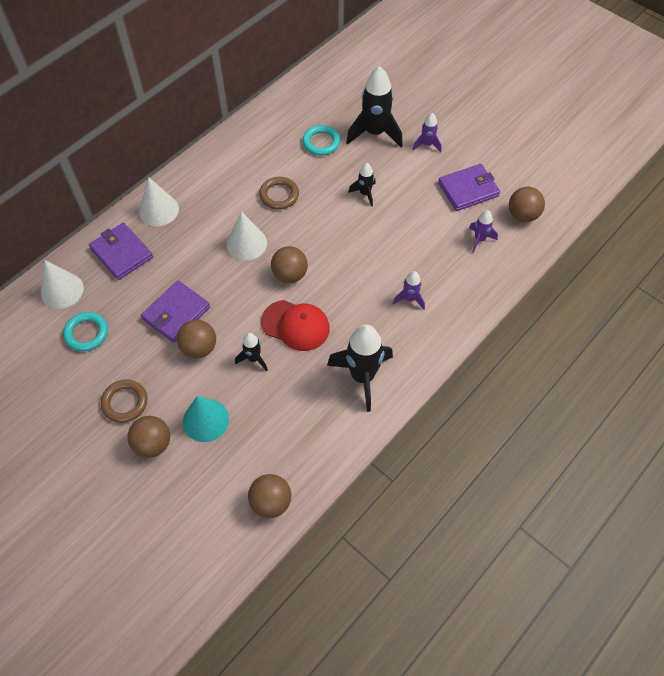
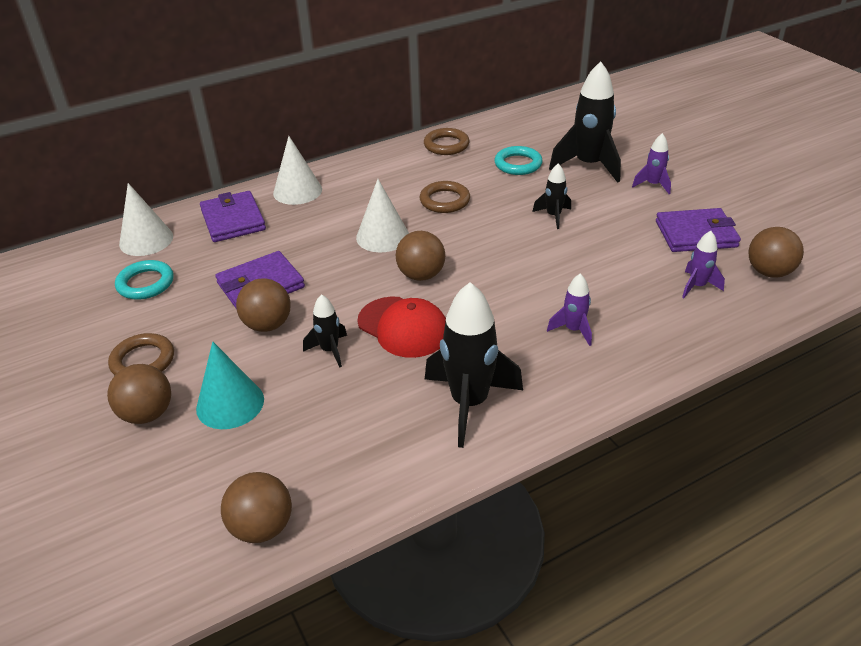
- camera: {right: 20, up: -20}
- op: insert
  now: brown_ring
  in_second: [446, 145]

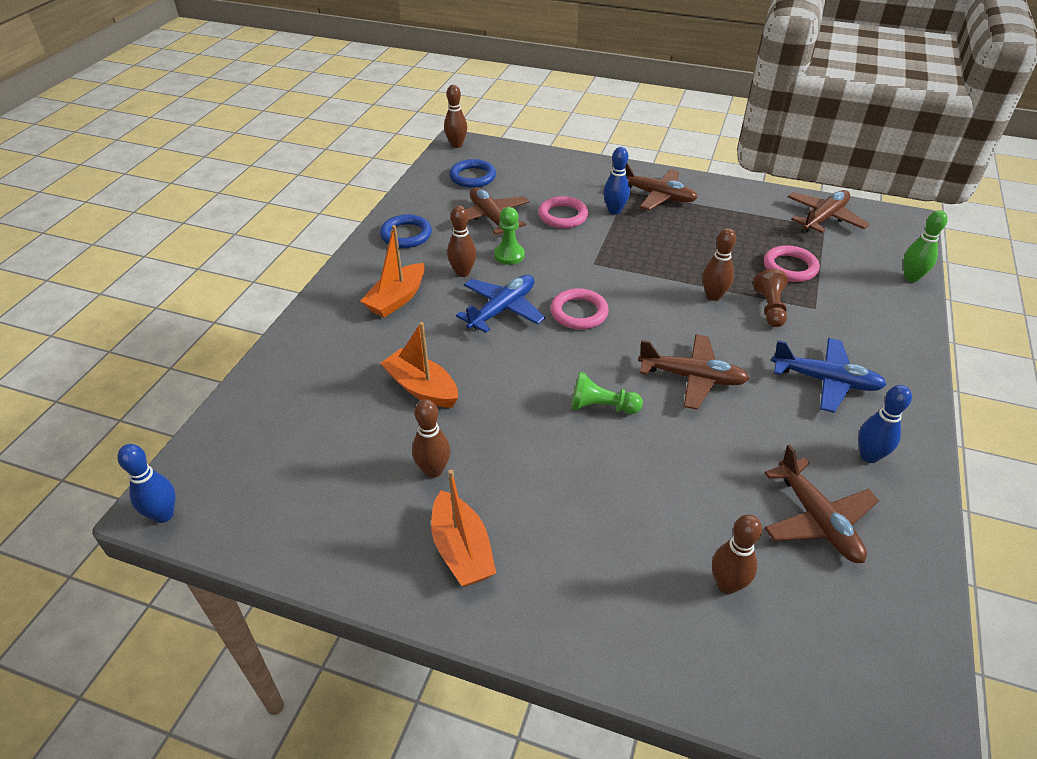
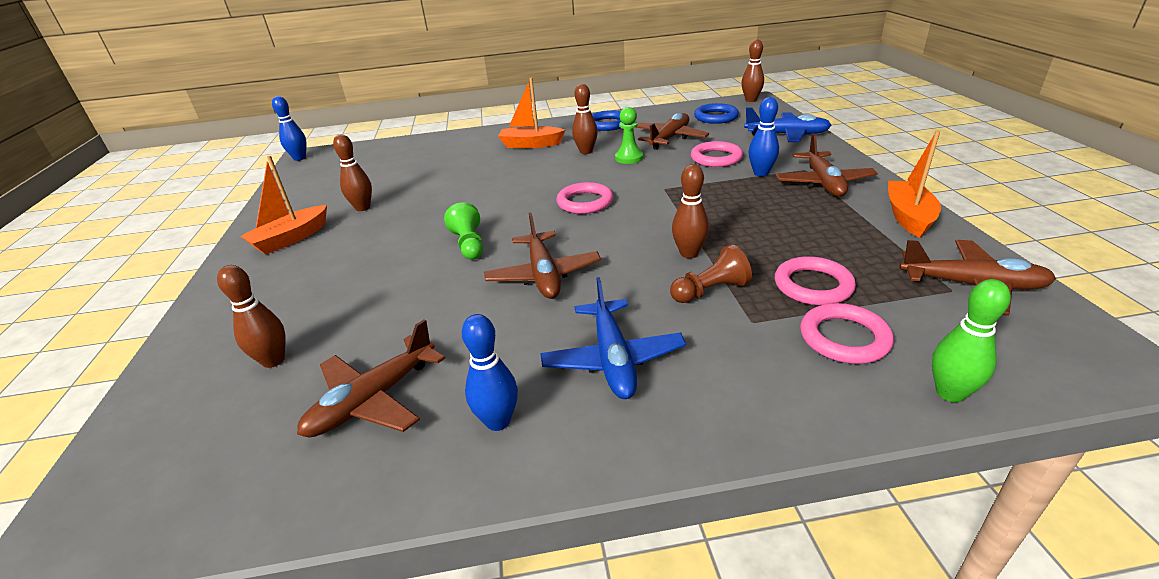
- camera: {right: 65, up: -10}
- op: move
  was: blue_plane
  in_first: [502, 309]
  in_second: [787, 135]
- op: move
  was: orange_boat
  in_first: [421, 388]
  in_second: [908, 216]
- op: insert
  now: pink_ring
  in_second: [844, 338]

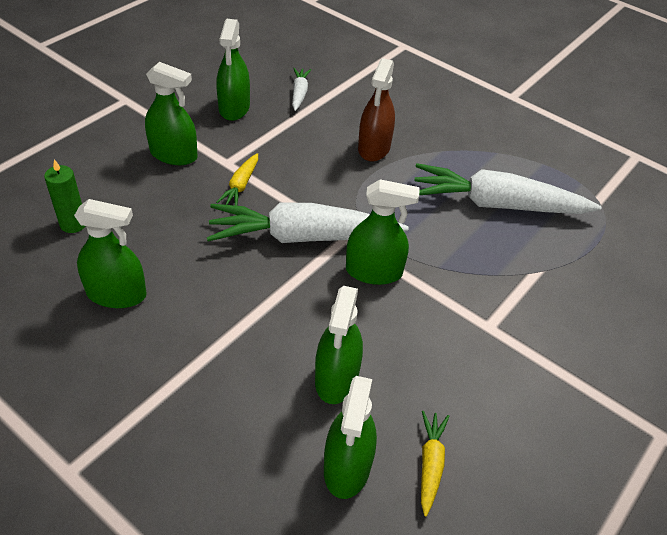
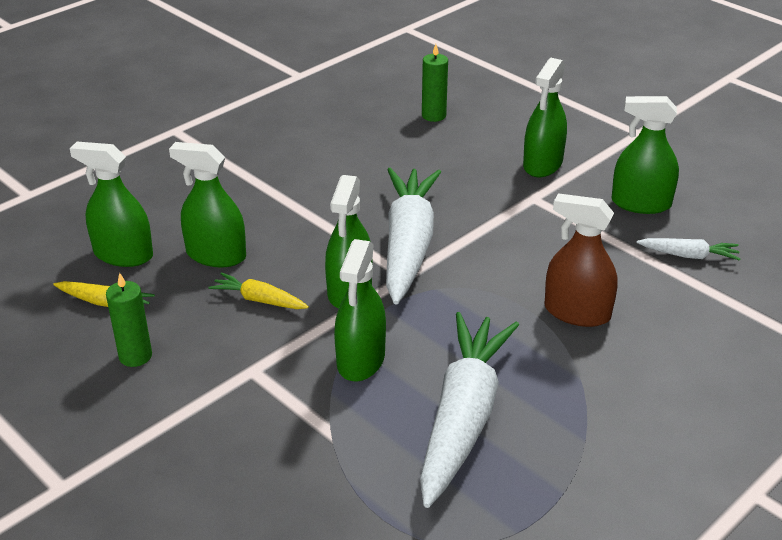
- camera: {right: 100, up: -10}
- op: move
  was: yellow_carrot
  in_first: [241, 185]
  in_second: [259, 300]
- op: move
  was: green_spray_bottle
  in_first: [116, 294]
  in_second: [361, 360]
- op: insert
  now: green_candle
  in_second: [135, 356]

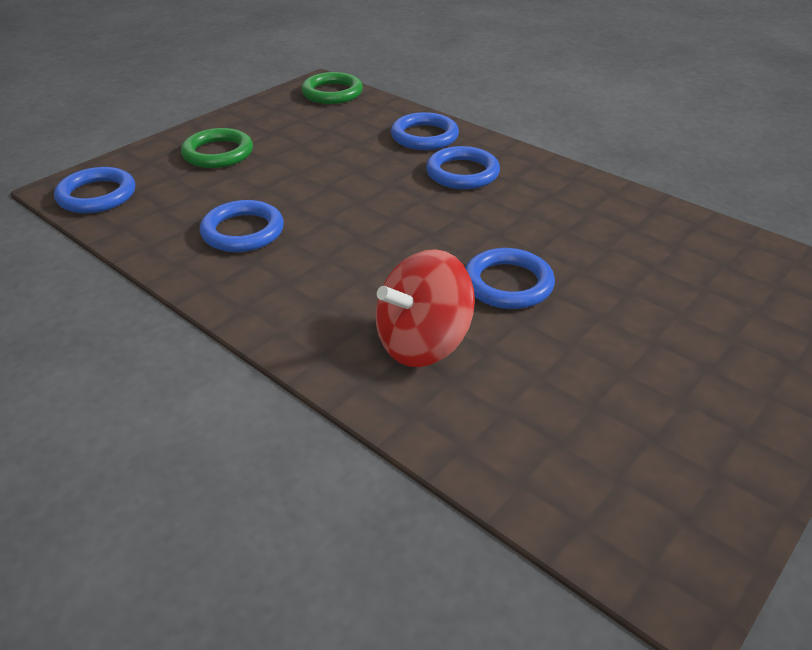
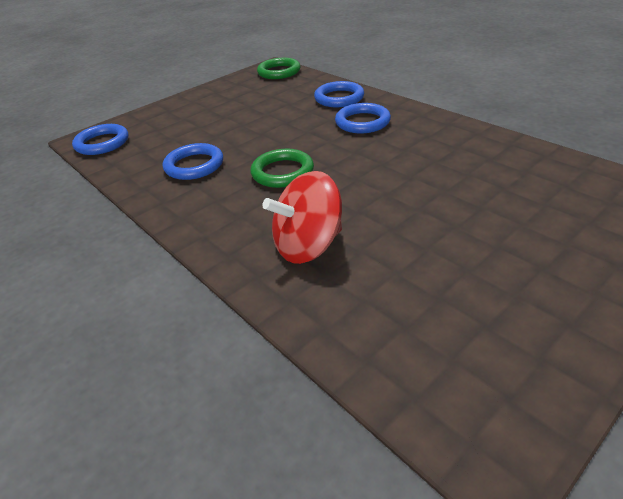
- camera: {right: 10, up: 0}
- op: move
  was: green_ring
  in_first: [218, 153]
  in_second: [282, 172]
- op: delete
  was: blue_ring
  in_first: [508, 284]

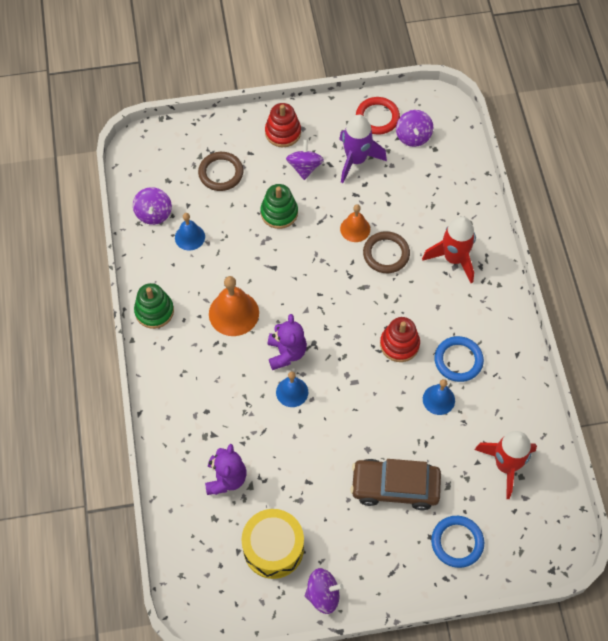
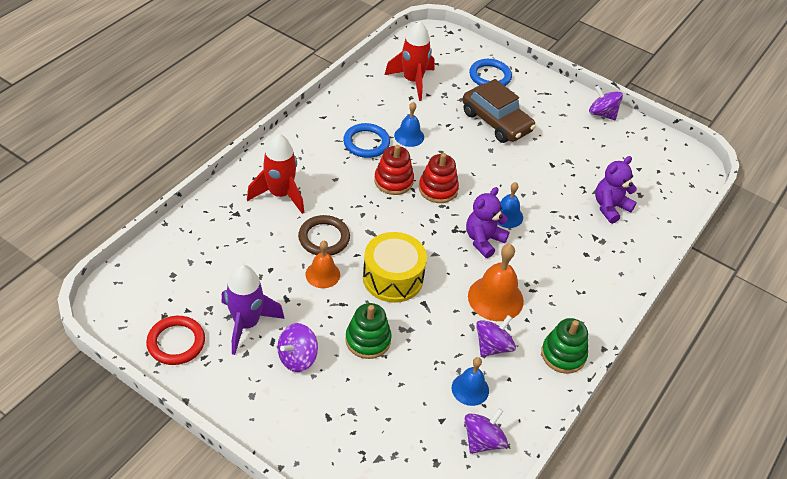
- camera: {right: -140, up: -15}
- op: move
  was: red_stacking_toy
  in_first: [283, 132]
  in_second: [438, 189]
- op: move
  was: purple_spinning_top
  in_first: [413, 136]
  in_second: [493, 346]
- op: delete
  was: brown_ring
  in_first: [221, 173]
- op: move
  was: yellow_drum
  in_first: [273, 548]
  in_second: [393, 278]

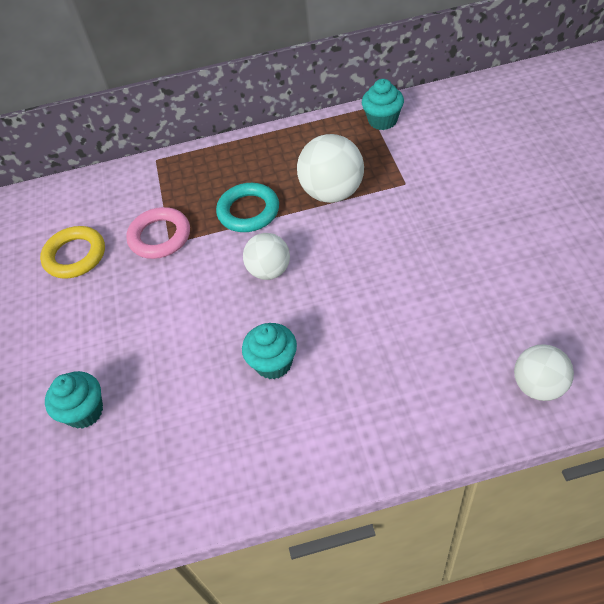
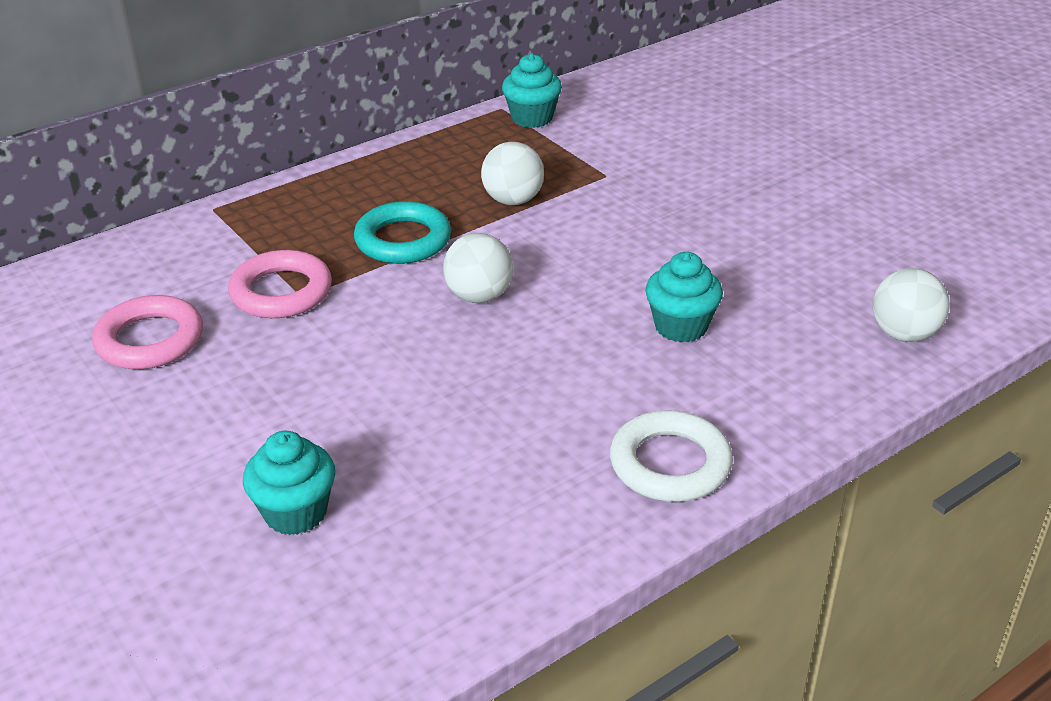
- camera: {right: -30, up: -15}
- op: resize
  was: white_ball
  in_first: [332, 192]
  in_second: [513, 200]
  ratio: 0.65
- op: recolor
  was: yellow_ring
  now: pink_ring
  in_first: [75, 256]
  in_second: [150, 340]
- op: move
  was: turquoise_cupcake
  in_first: [273, 363]
  in_second: [681, 326]
- op: insert
  now: white_ring
  in_second: [670, 464]

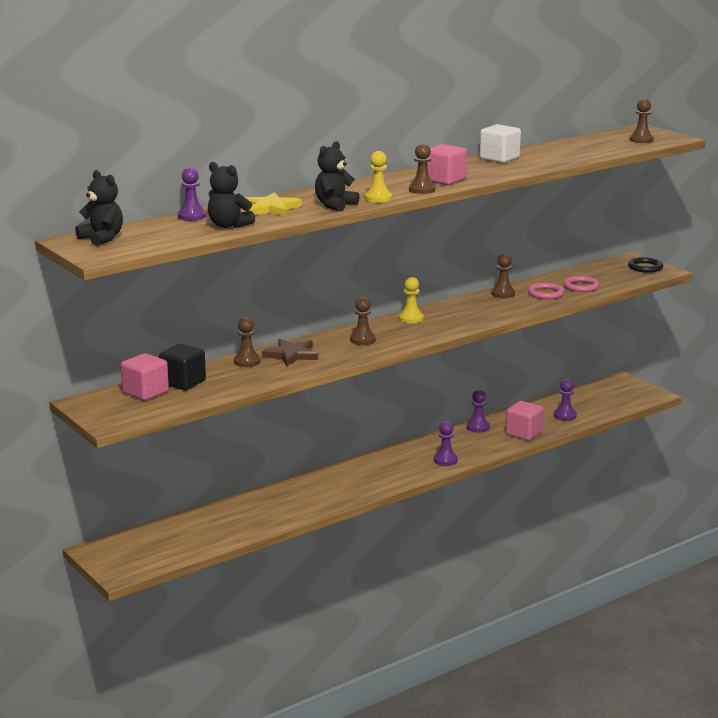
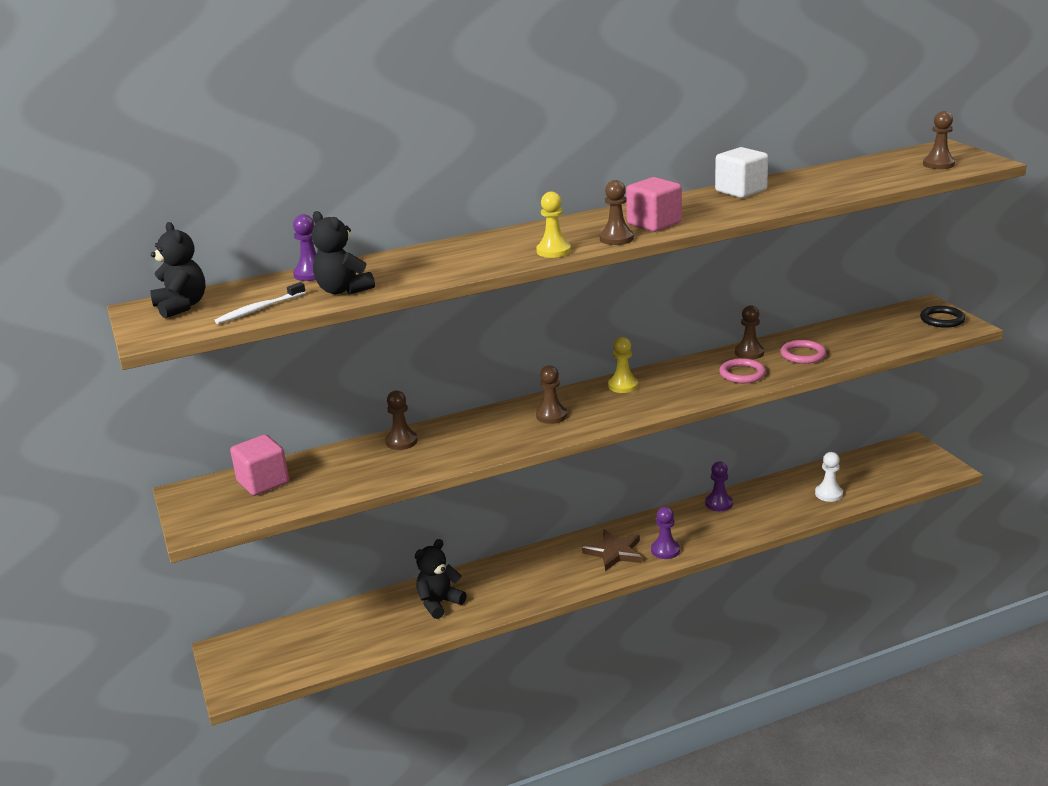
- camera: {right: 15, up: 5}
- op: move
  was: black_teddy_bear
  in_first: [335, 205]
  in_second: [439, 603]
- op: delete
  was: yellow_star
  in_first: [271, 208]
- op: move
  was: pink_ring
  in_first: [581, 286]
  in_second: [742, 374]
- op: move
  was: brown_star
  in_first: [291, 355]
  in_second: [614, 552]
- op: delete
  was: black_cube
  in_first: [183, 382]
- op: recolor
  was: purple_pawn
  now: white_pawn
  in_first: [565, 416]
  in_second: [828, 494]
- op: delete
  was: pink_cube
  in_first: [524, 433]
- op: insert
  now: white_toothbrush
  in_second: [259, 309]

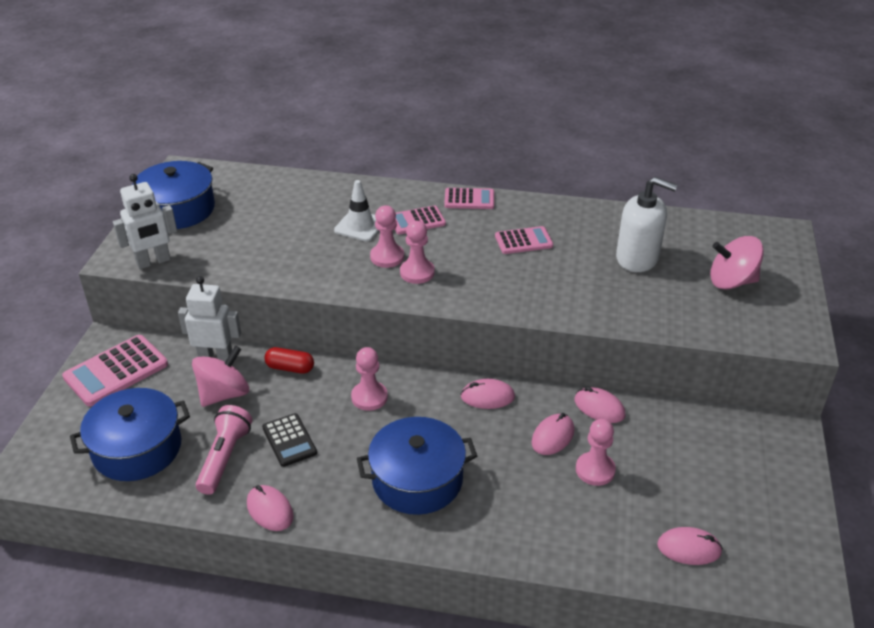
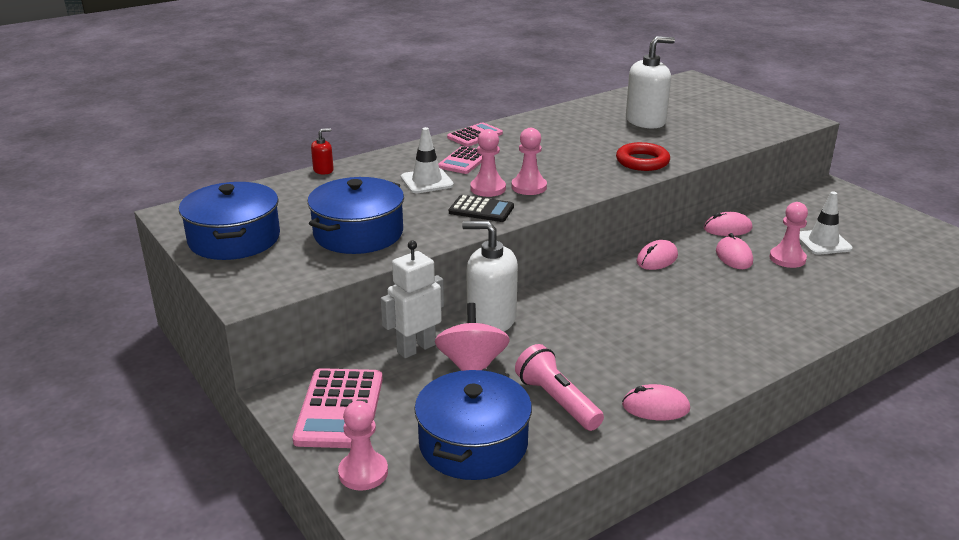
- camera: {right: -45, up: -10}
- op: delete
  was: white_robot
  in_first: [153, 262]
- op: delete
  was: pink_calculator
  in_first: [523, 241]
- op: delete
  was: pink_spinning_top
  in_first: [731, 282]
- op: replace
  was: red_capsule
  now: white_soap_dispenser
  in_first: [290, 368]
  in_second: [491, 320]
- op: move
  was: pink_pawn
  in_first: [369, 397]
  in_second: [363, 472]
- op: move
  was: black_calculator
  in_first: [289, 440]
  in_second: [481, 209]
- op: move
  was: blue_pot
  in_first: [417, 479]
  in_second: [358, 233]
- op: delete
  was: pink_mouse
  in_first: [689, 548]
- op: insert
  now: red_soap_dispenser
  in_second: [323, 170]
- op: insert
  now: red_ring
  in_second: [642, 161]
- op: insert
  now: white_traffic_cone
  in_second: [823, 242]

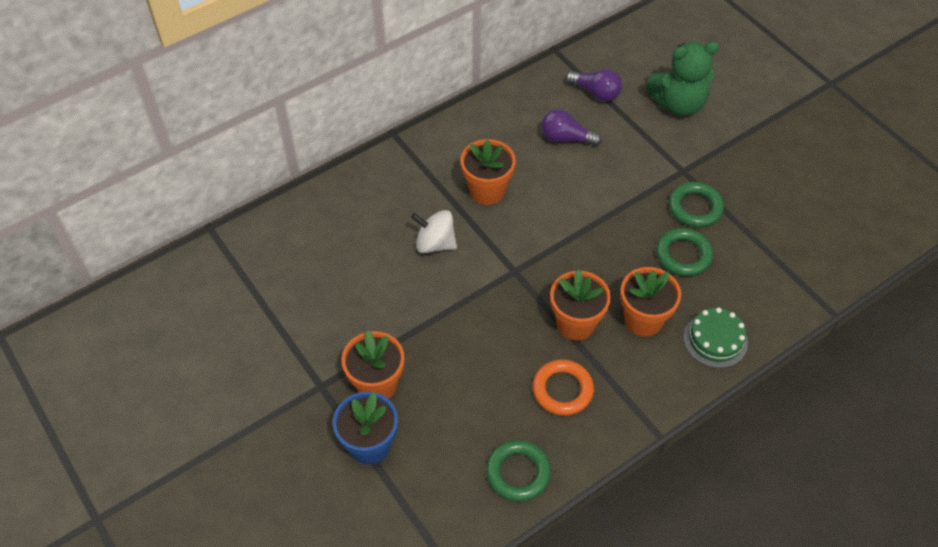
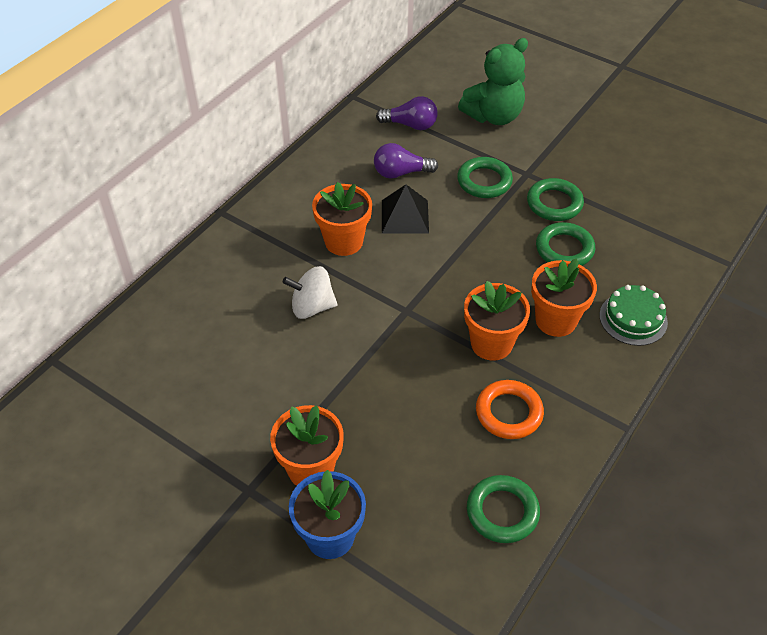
- camera: {right: -20, up: -5}
- op: insert
  now: green_ring
  in_second: [484, 181]
- op: insert
  now: black_pyramid
  in_second: [405, 216]

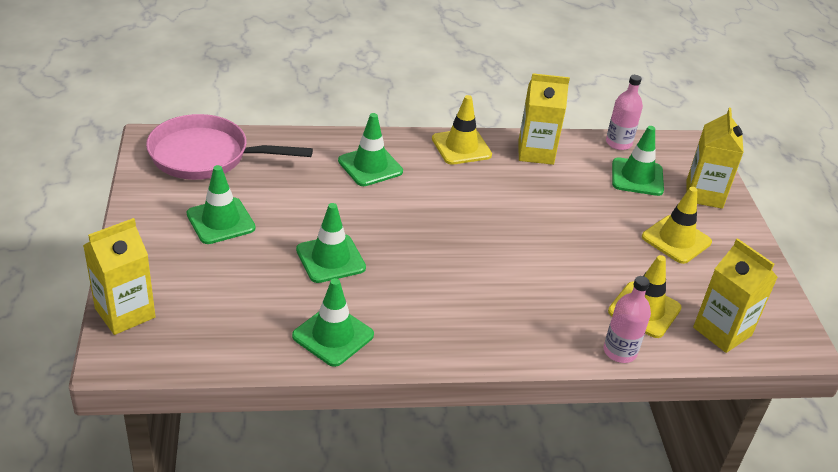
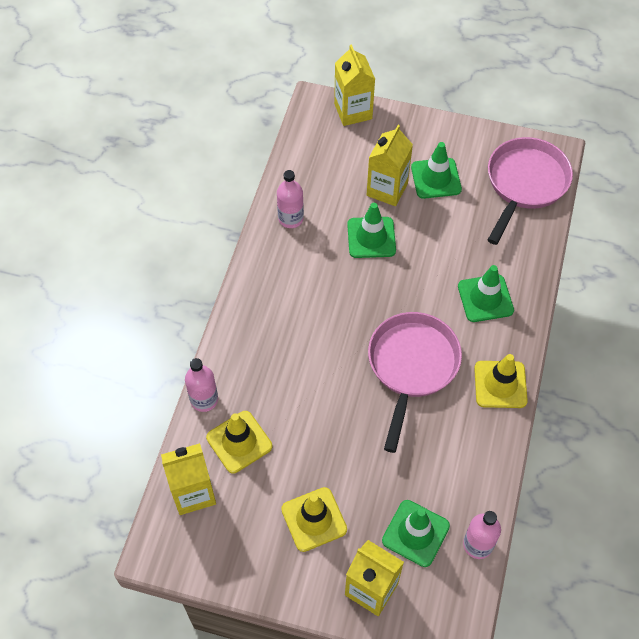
- camera: {right: 115, up: 20}
- op: move
  was: yellow_carton
  in_first: [535, 152]
  in_second: [387, 189]
- op: replace
  was: green_traffic_cone
  now: pink_bottle
  in_first: [333, 335]
  in_second: [290, 218]
- op: insert
  now: pink_pan
  in_second: [412, 366]

